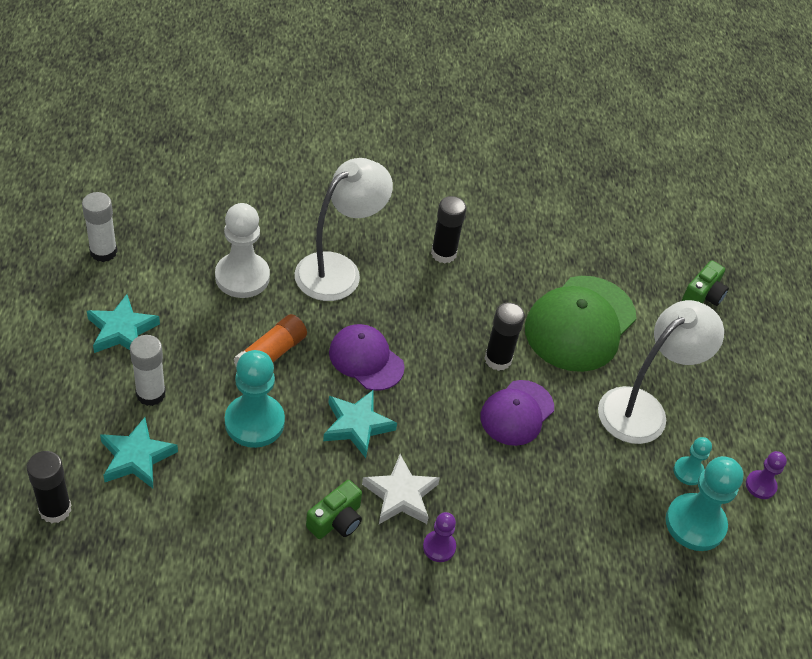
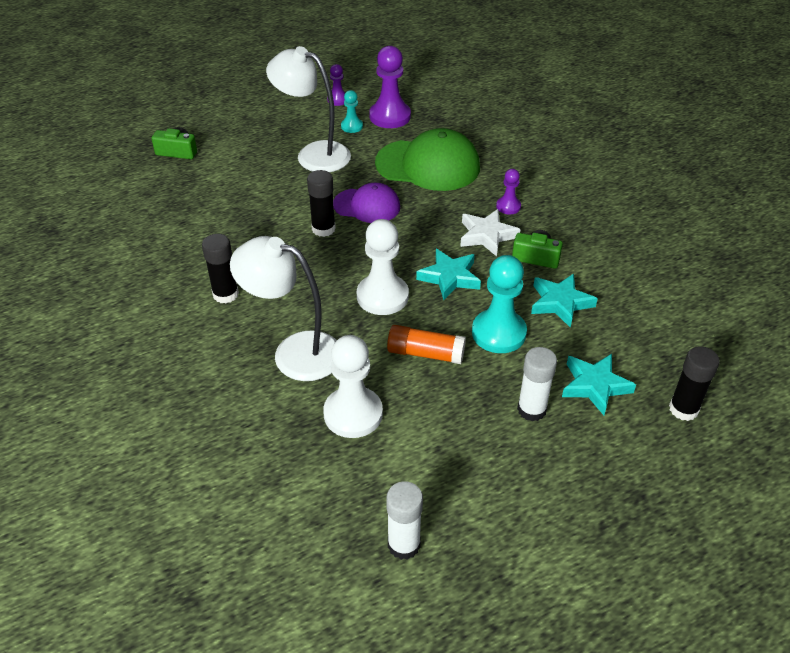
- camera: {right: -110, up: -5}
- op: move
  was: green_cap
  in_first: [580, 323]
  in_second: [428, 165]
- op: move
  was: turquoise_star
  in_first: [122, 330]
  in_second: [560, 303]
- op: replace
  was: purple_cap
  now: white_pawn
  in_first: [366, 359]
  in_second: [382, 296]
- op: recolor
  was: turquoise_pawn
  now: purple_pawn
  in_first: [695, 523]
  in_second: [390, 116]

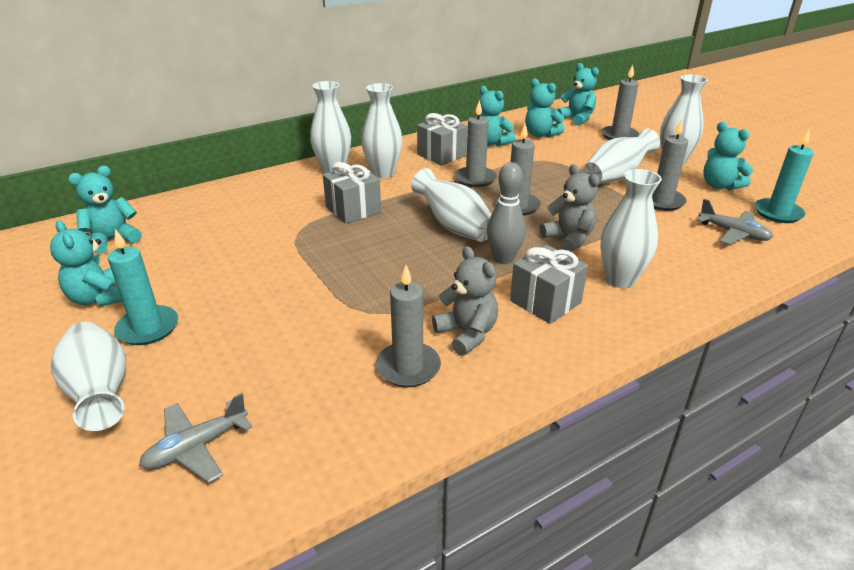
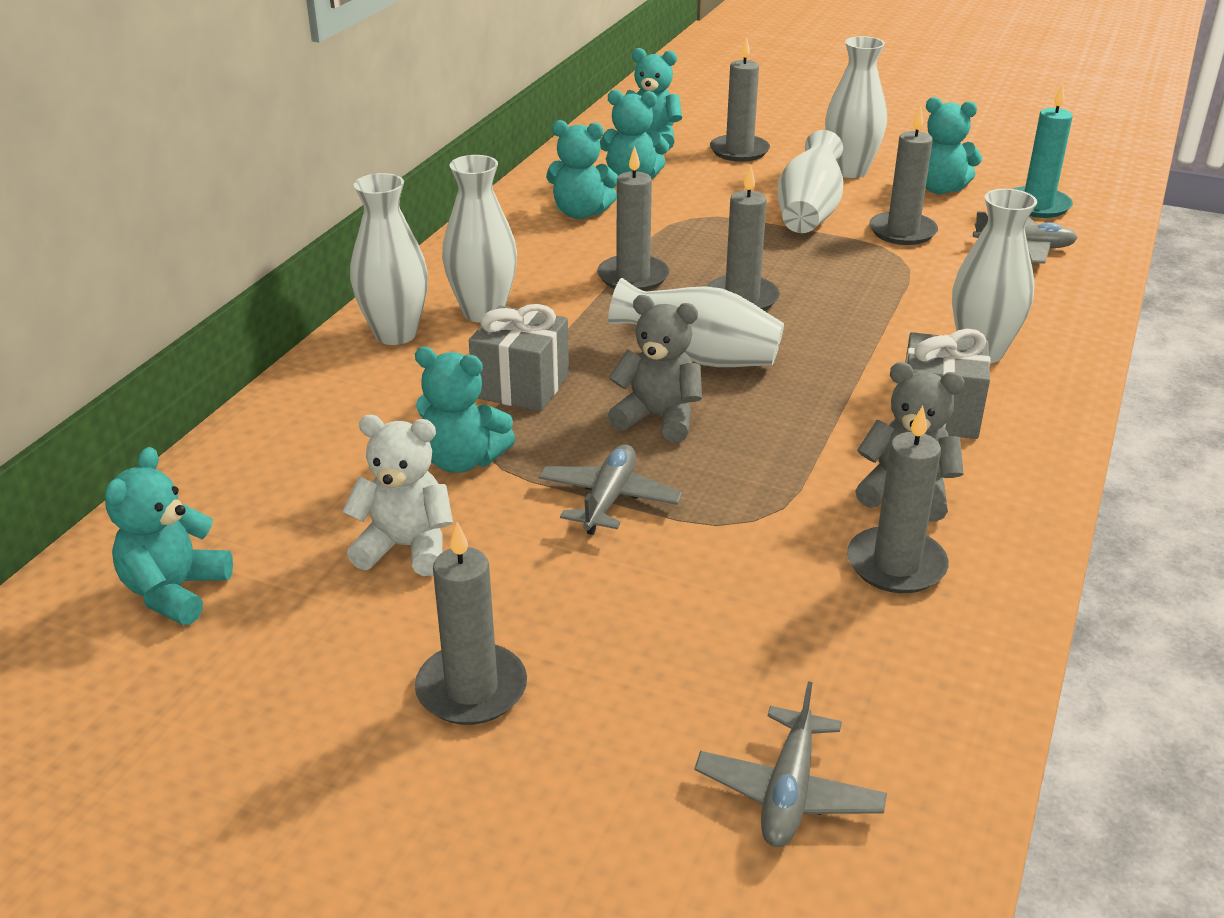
- camera: {right: -35, up: 0}
- op: delete
  was: grey_gift
  in_first: [441, 155]
- op: delete
  was: grey_bowling_pin
  in_first: [503, 259]
- op: move
  was: grey_teddy_bear
  in_first: [568, 239]
  in_second: [658, 418]
- op: move
  was: turquoise_teddy_bear
  in_first: [99, 298]
  in_second: [462, 460]
- op: recolor
  was: turquoise_candle
  now: grey_candle
  in_first: [148, 328]
  in_second: [471, 689]
- op: delete
  was: white_vase
  in_first: [100, 393]
- op: insert
  now: white_teddy_bear
  in_second: [406, 547]
- op: insert
  now: grey_plane
  in_second: [609, 499]

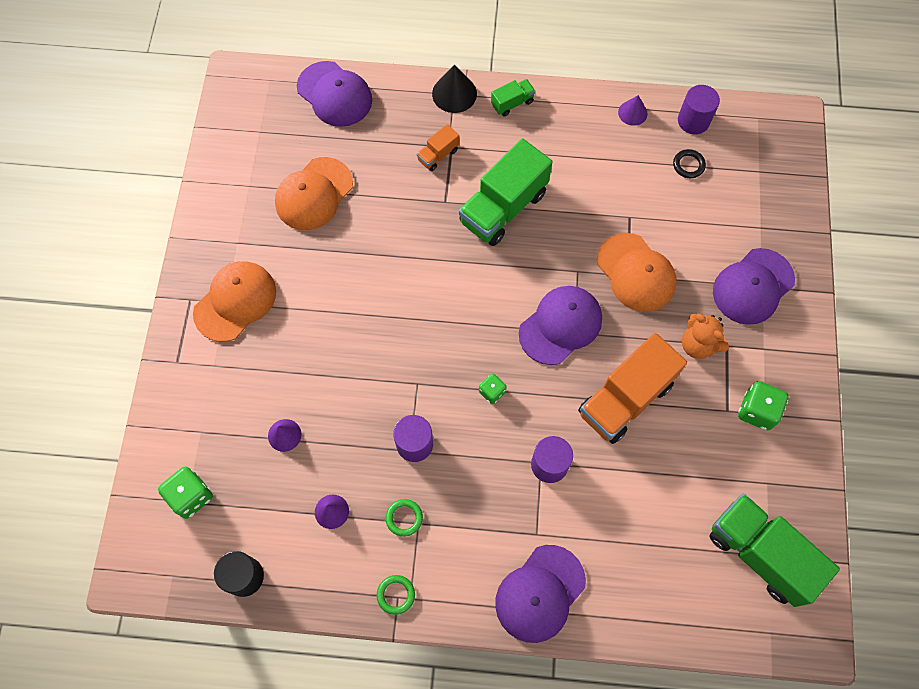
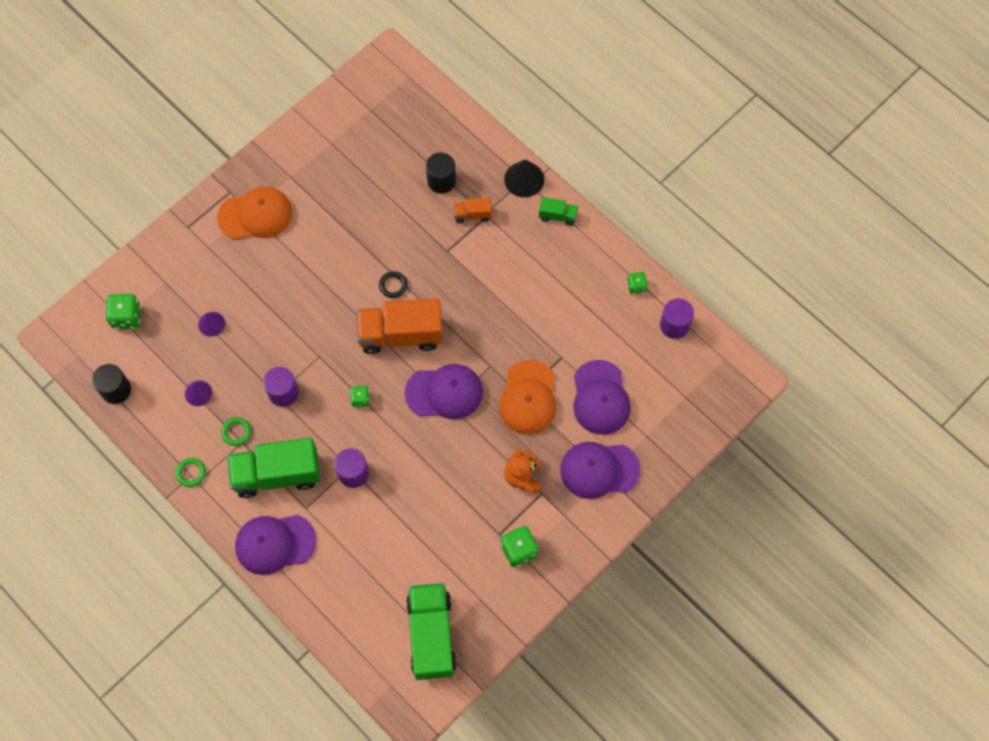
- camera: {right: 40, up: 0}
- op: move
  was: purple_cap
  in_first: [334, 94]
  in_second: [600, 398]
- op: replace
  was: purple_cone
  now: green_dice
  in_first: [632, 113]
  in_second: [636, 286]
- op: move
  was: green_truck
  in_first: [503, 208]
  in_second: [277, 474]
- op: move
  was: black_ring
  in_first: [688, 165]
  in_second: [393, 285]
- op: delete
  was: orange_cap
  in_first: [314, 194]
- op: move
  was: orange_truck
  in_first: [625, 399]
  in_second: [401, 334]
- op: insert
  now: black_cylinder
  in_second: [441, 181]

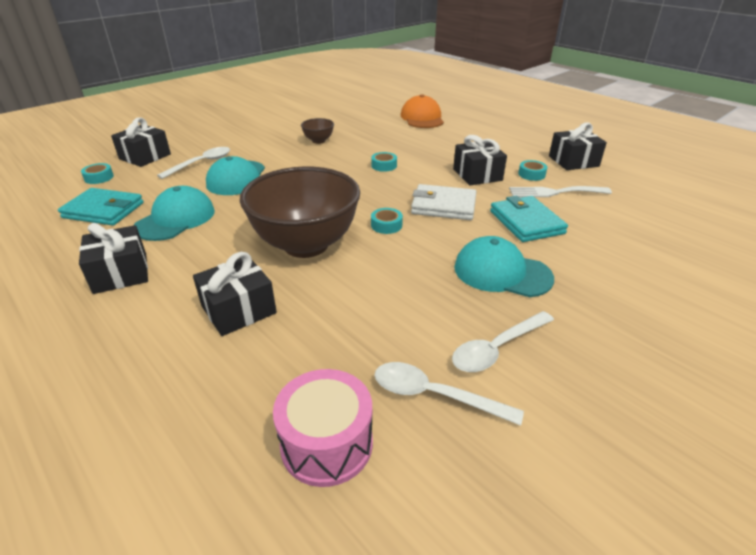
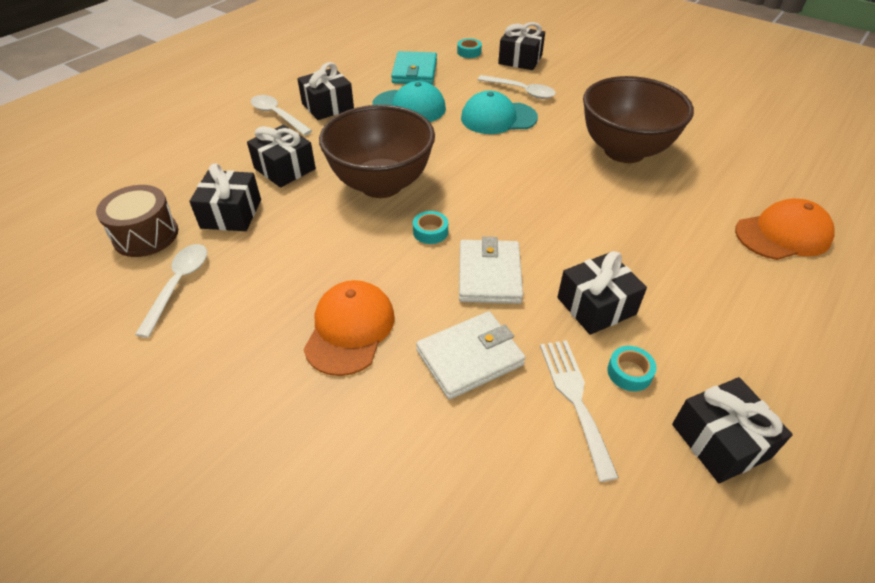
- camera: {right: 80, up: 10}
- op: resize
  was: brown_bowl
  in_first: [318, 141]
  in_second: [624, 151]
  ratio: 2.37
- op: delete
  was: turquoise_tape
  in_first: [384, 166]
- op: recolor
  was: turquoise_wallet
  now: white_wallet
  in_first: [526, 222]
  in_second: [469, 357]
- op: recolor
  was: turquoise_cap
  now: orange_cap
  in_first: [502, 272]
  in_second: [350, 329]
- op: move
  was: white_spoon
  in_first: [496, 349]
  in_second: [277, 115]
- op: recolor
  was: pink_drum
  now: brown_drum
  in_first: [326, 443]
  in_second: [146, 235]
- op: insert
  now: black_gift
  in_second: [231, 214]

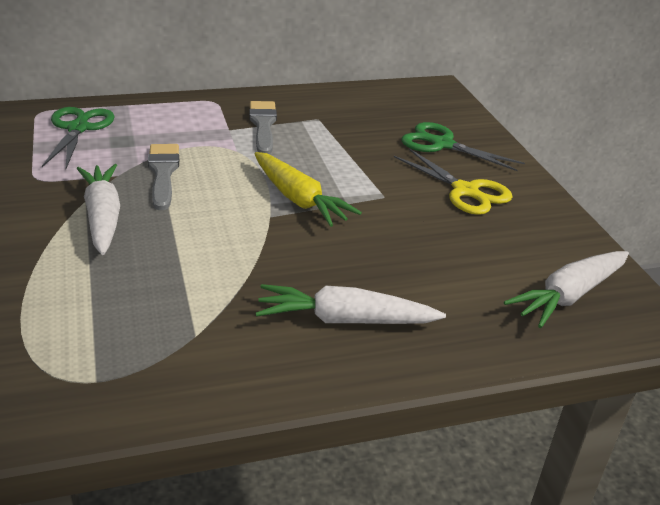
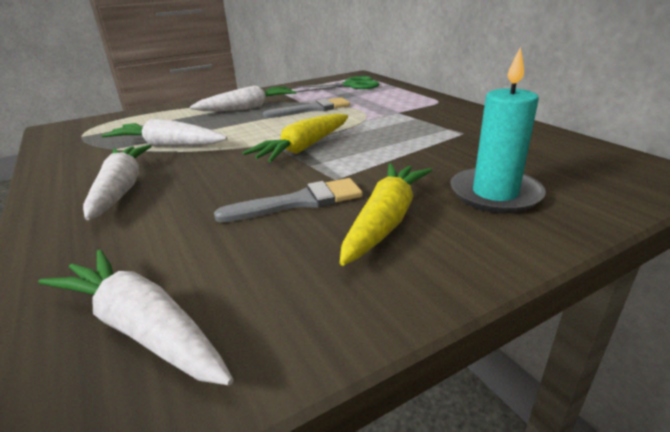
- camera: {right: 80, up: -5}
- op: move
  was: grey_brush
  in_first: [263, 125]
  in_second: [299, 202]
- op: replace
  was: green_scissors
  now: turquoise_candle
  in_first: [442, 144]
  in_second: [495, 194]
- op: replace
  was: yellow_scissors
  now: yellow_carrot
  in_first: [465, 191]
  in_second: [386, 221]
- op: insert
  now: white_carrot
  in_second: [168, 145]

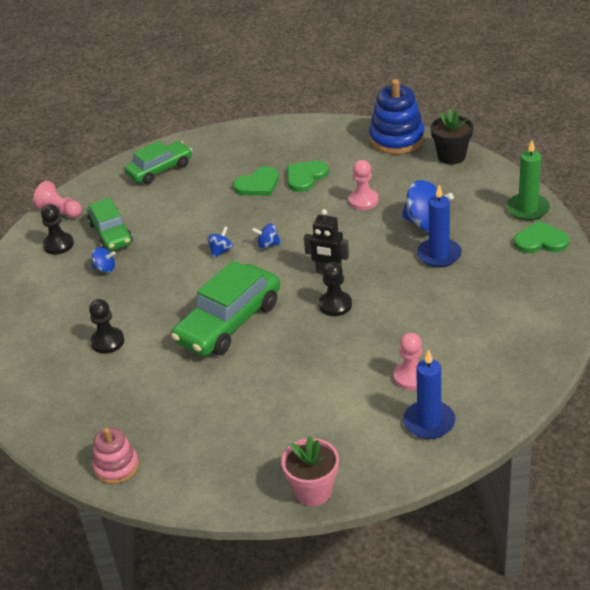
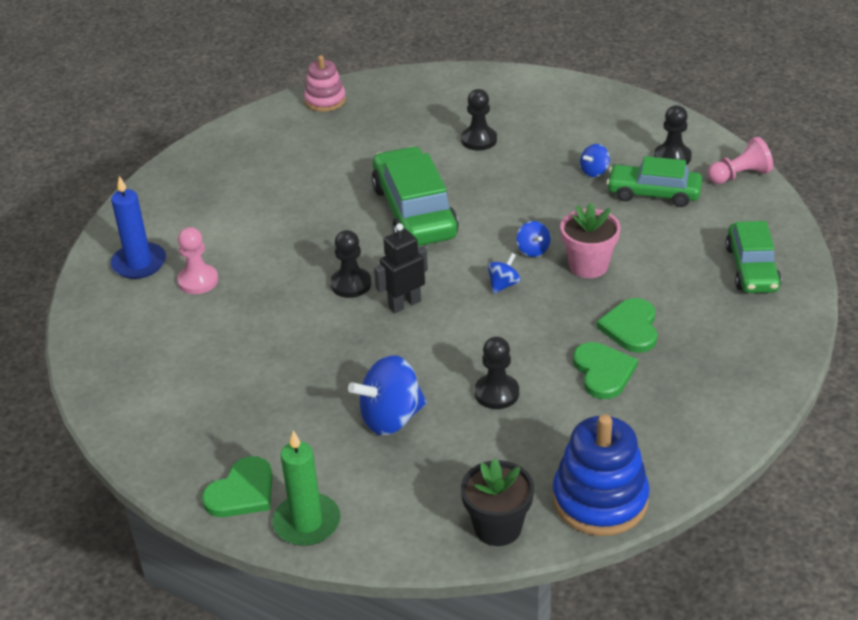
- camera: {right: 125, up: 0}
- op: recolor
  was: pink_pawn
  now: black_pawn
  in_first: [363, 201]
  in_second: [496, 393]
- op: delete
  was: blue_candle
  in_first: [439, 255]
- op: move
  was: pink_flower_pot
  in_first: [313, 491]
  in_second: [588, 265]

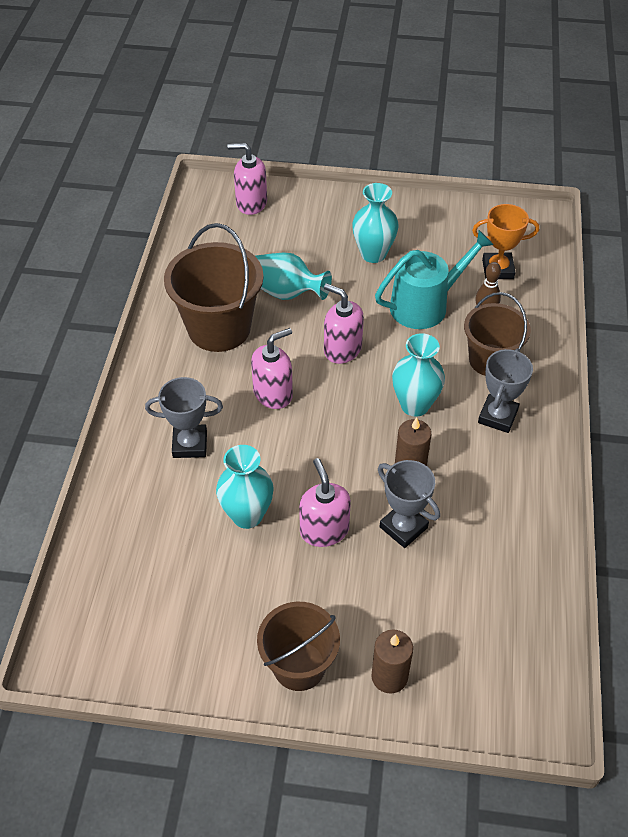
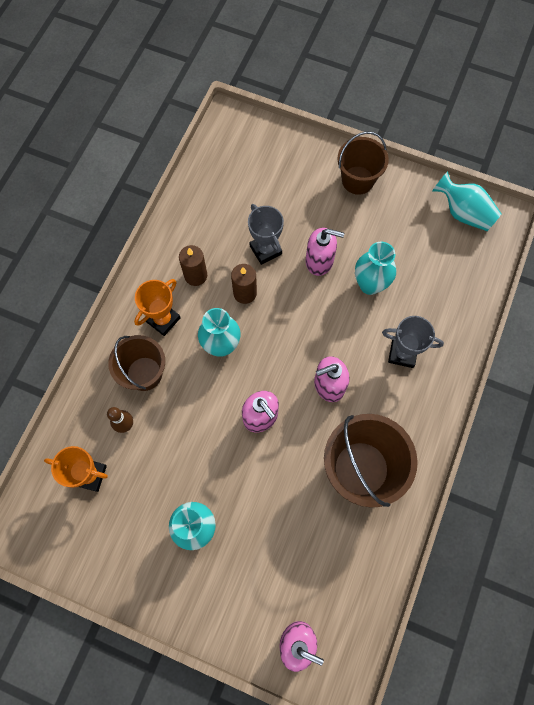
- camera: {right: -165, up: 20}
- op: delete
  was: turquoise_watering_can
  in_first: [425, 305]
- op: move
  was: turquoise_vase
  in_first: [285, 292]
  in_second: [463, 213]
- op: recolor
  was: grey_trophy
  now: orange_trophy
  in_first: [497, 416]
  in_second: [163, 319]
- op: rotate
  was: pink_soap_dispenser
  in_first: [324, 530]
  in_second: [319, 261]
  clockwise: -75
- op: move
  was: brown_candle
  in_first: [389, 676]
  in_second: [195, 275]

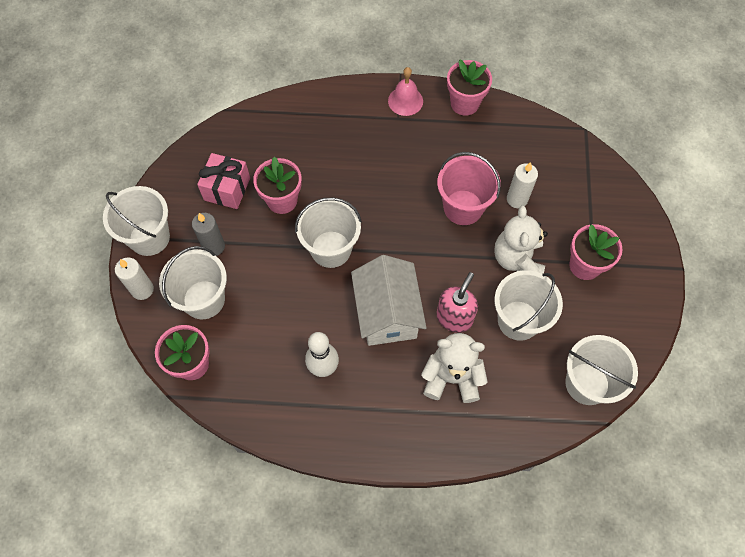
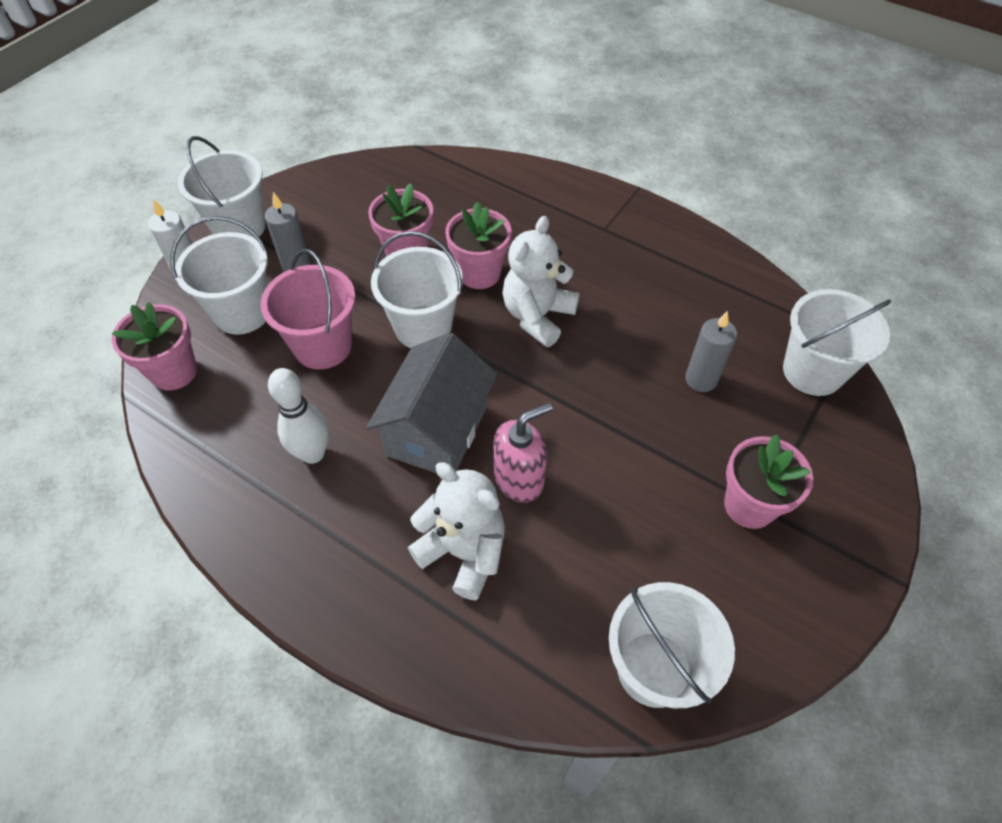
- camera: {right: 30, up: -10}
- op: move
  was: pink_flower_pot
  in_first: [464, 103]
  in_second: [479, 273]
- op: delete
  was: pink_bell
  in_first: [405, 101]
- op: move
  was: pink_bucket
  in_first: [463, 207]
  in_second: [323, 346]
- op: delete
  was: pink_gift
  in_first: [227, 189]
- op: recolor
  was: white_candle
  now: grey_candle
  in_first: [517, 199]
  in_second: [701, 379]
- op: move
  was: white_teddy_bear
  in_first: [517, 259]
  in_second: [537, 316]
- op: recolor
  was: white_house
  now: grey_house
  in_first: [387, 313]
  in_second: [437, 430]
- op: move
  was: white_bucket
  in_first: [518, 320]
  in_second: [812, 371]

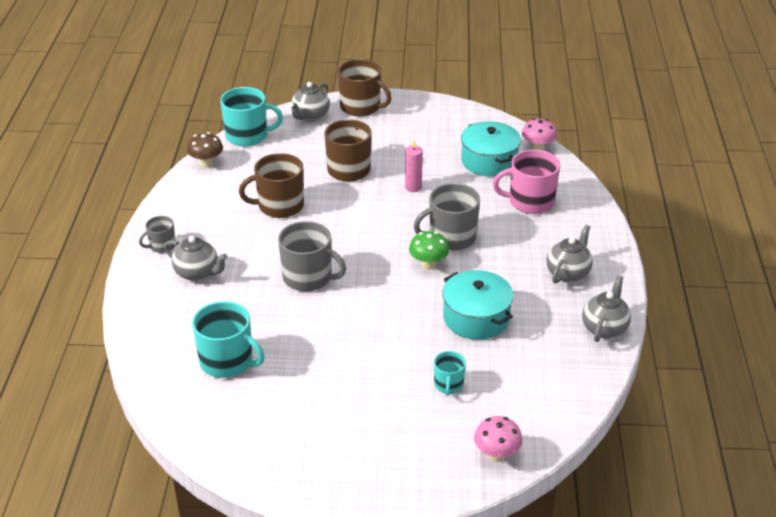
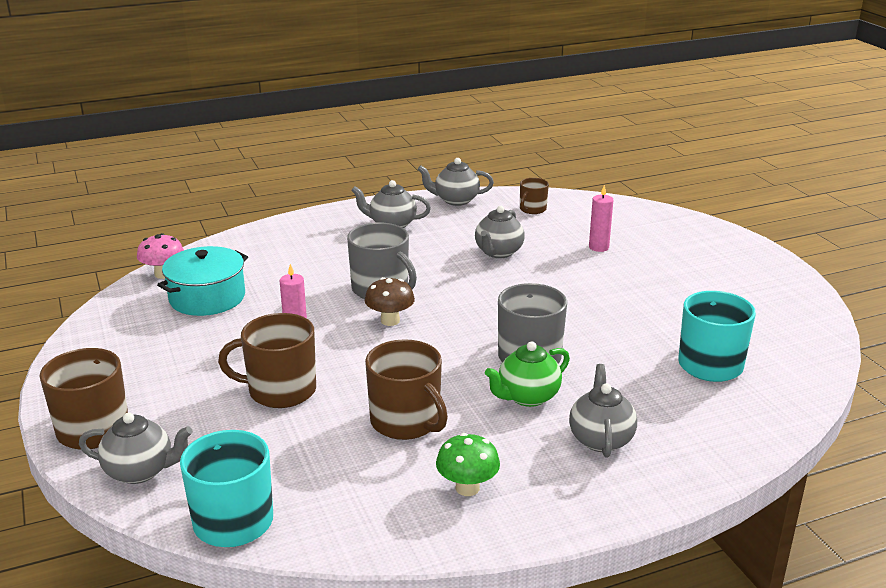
- camera: {right: -115, up: -10}
- op: move
  was: brown_mushroom
  in_first: [206, 163]
  in_second: [390, 321]
- op: delete
  was: pink_mug
  in_first: [530, 201]
- op: delete
  was: grey_mug
  in_first: [162, 245]
- op: move
  was: green_mushroom
  in_first: [428, 264]
  in_second: [467, 488]
- op: replace
  was: turquoise_pot
  now: grey_teapot
  in_first: [476, 318]
  in_second: [498, 252]
- op: replace
  was: turquoise_mug
  now: pink_candle
  in_first: [448, 385]
  in_second: [598, 247]
- op: delete
  was: pink_mushroom
  in_first: [496, 455]
- op: insert
  now: brown_mug
  in_second: [532, 209]
- op: insert
  now: green_teapot
  in_second: [527, 397]

